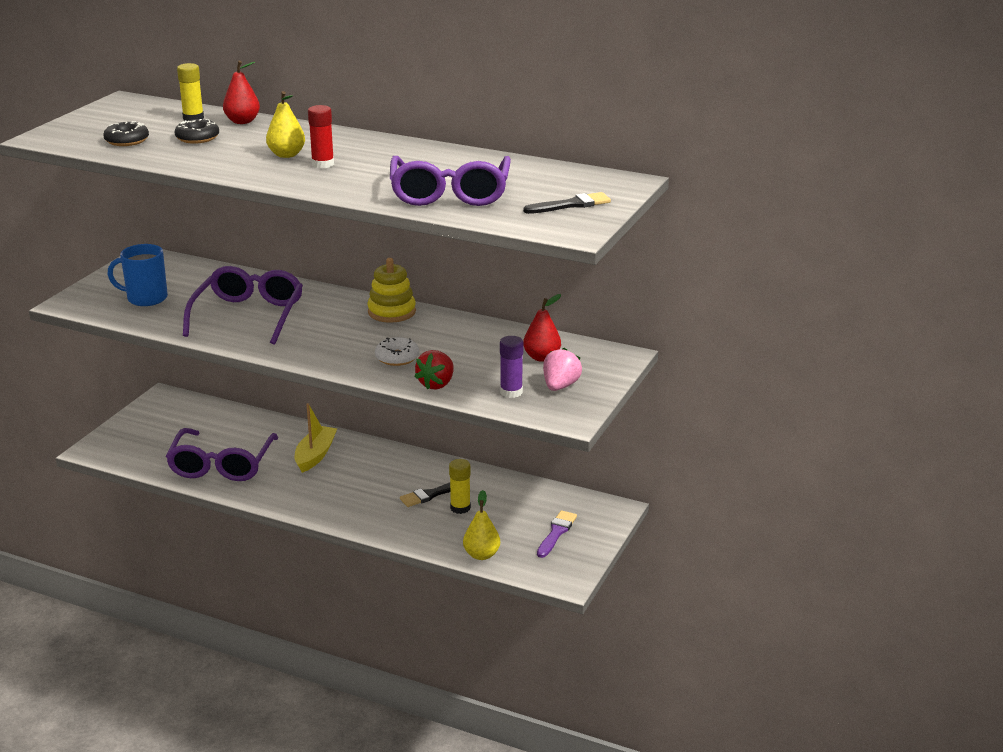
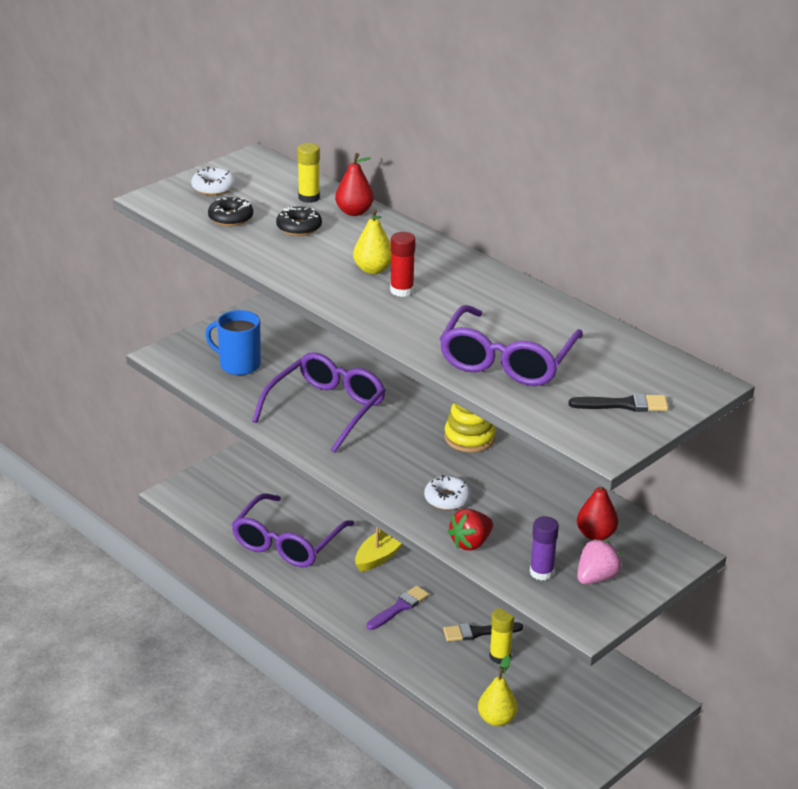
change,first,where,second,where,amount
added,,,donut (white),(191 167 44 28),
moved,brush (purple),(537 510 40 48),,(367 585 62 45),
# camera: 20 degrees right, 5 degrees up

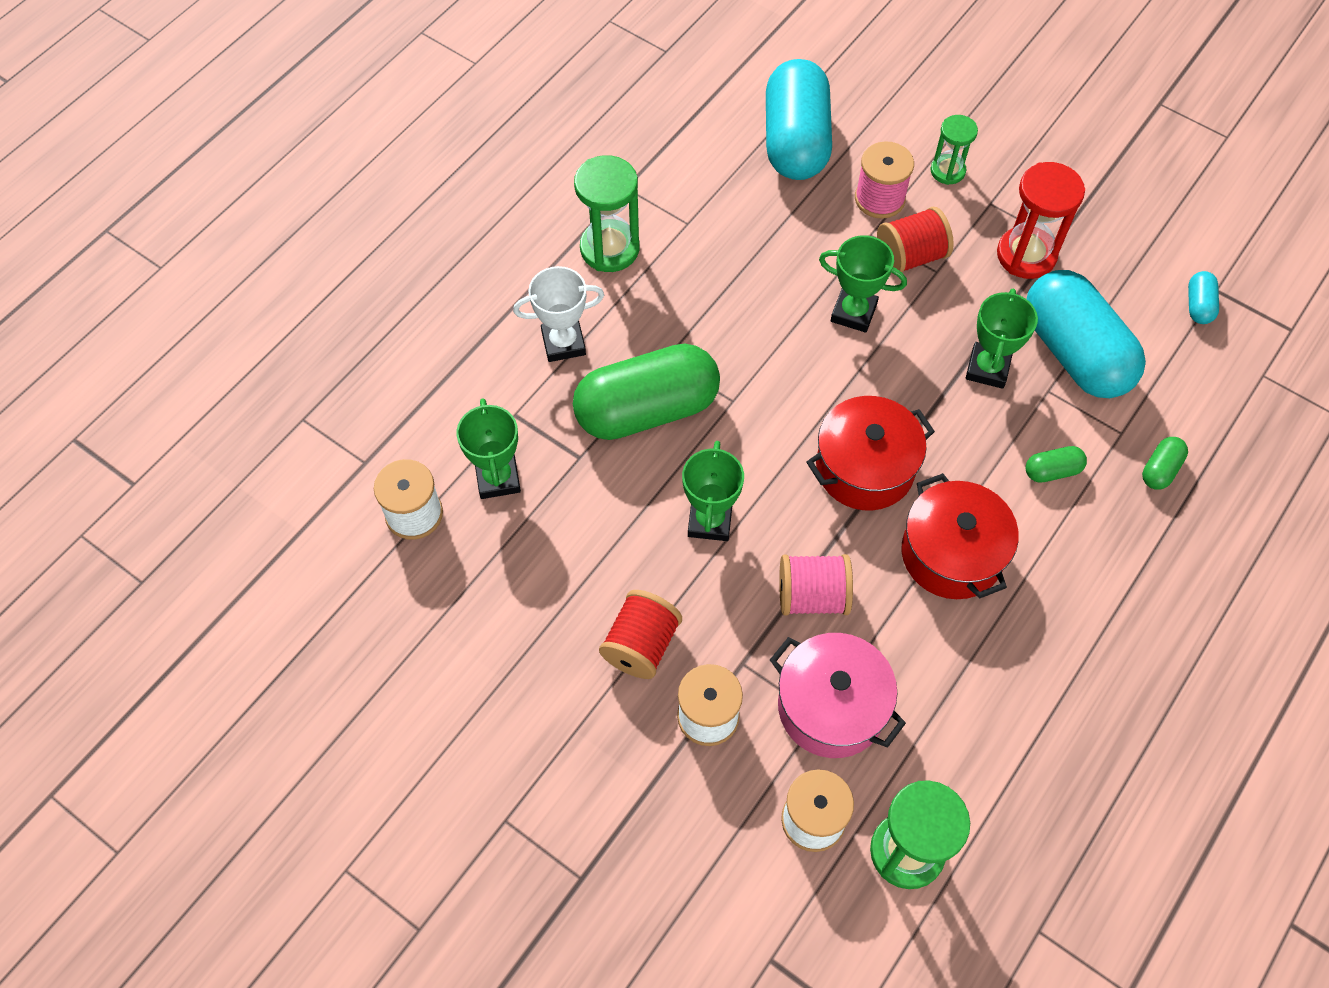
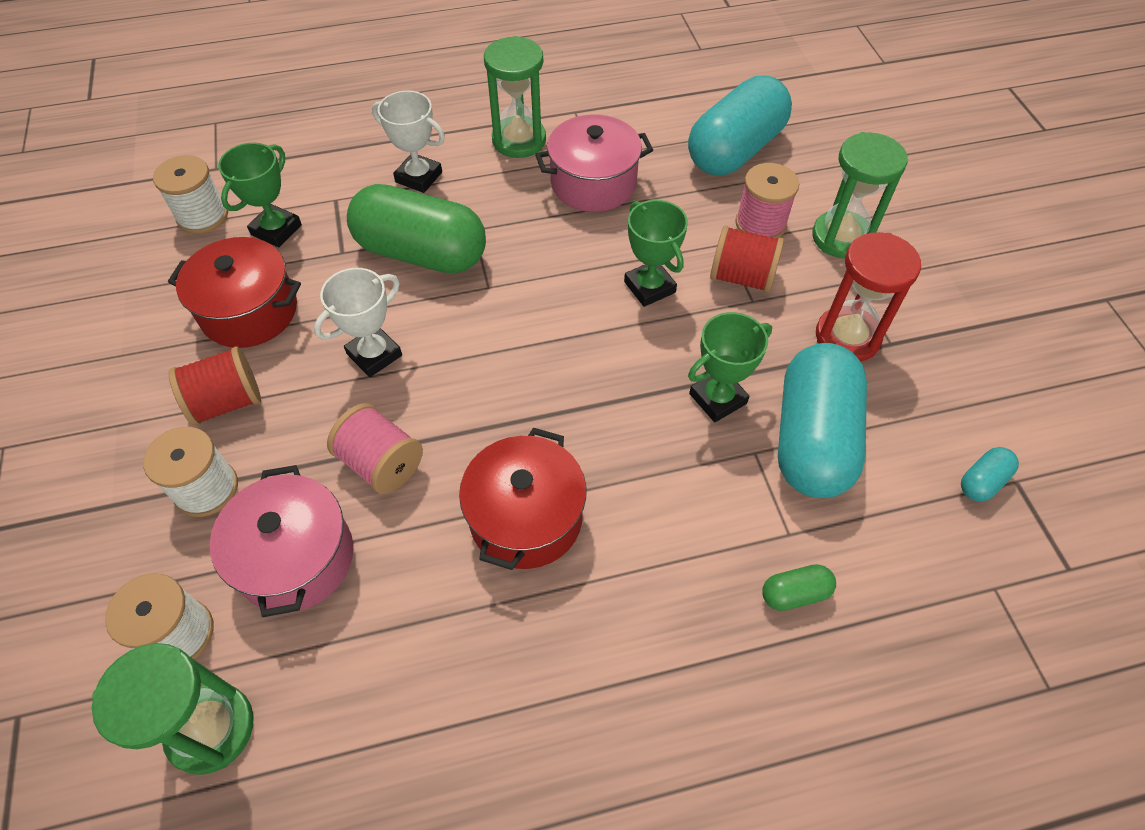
change,first,where,second,where,amount
moved,pot (red),(807 396 128 114),,(168 237 133 111),
recoloured,trophy (green),(682 441 62 100),trophy (white),(314 268 88 109),
added,,,pot (pink),(535 115 118 97),
resized,hourglass (green),(930 115 48 70),,(812 132 96 127),x1.64
removed,capsule (green),(1026 446 61 37),,,
# camera: 40 degrees right, 5 degrees down

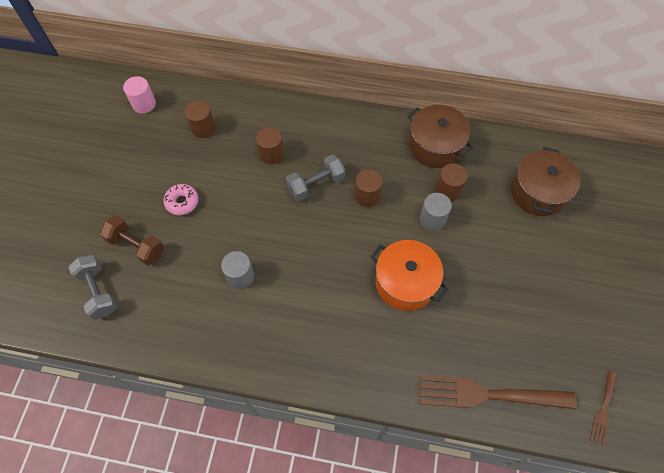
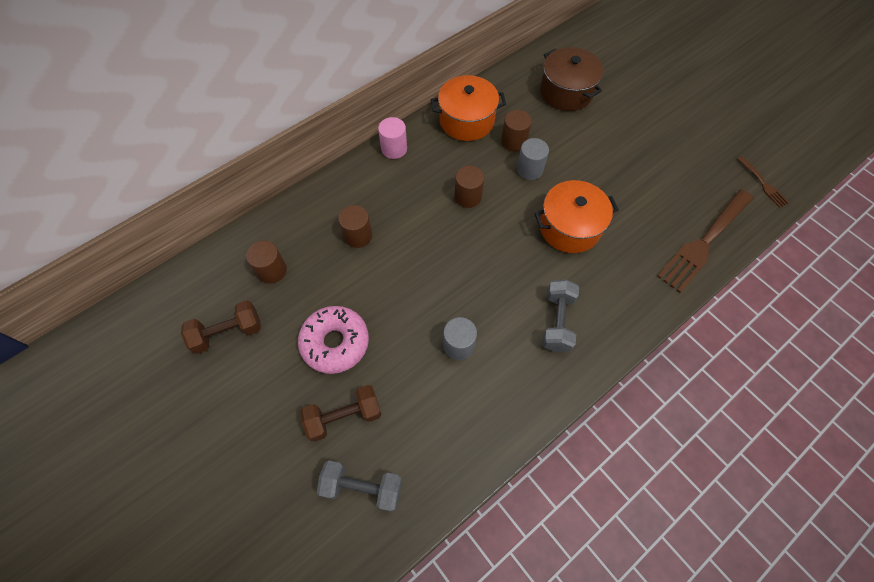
change,first,where,second,where,amount
added,,,dumbbell (brown),(181 300 80 54),
resized,donut (pink),(163 184 36 31),,(298 306 71 68),x1.66
moved,cylinder (pink),(123 76 33 38),,(378 117 29 42),
recoloured,pot (brown),(407 105 66 63),pot (orange),(431 75 75 66),
moved,dumbbell (grey),(286 154 59 47),,(542 279 37 73),
# camera: 50 degrees left, 0 degrees up

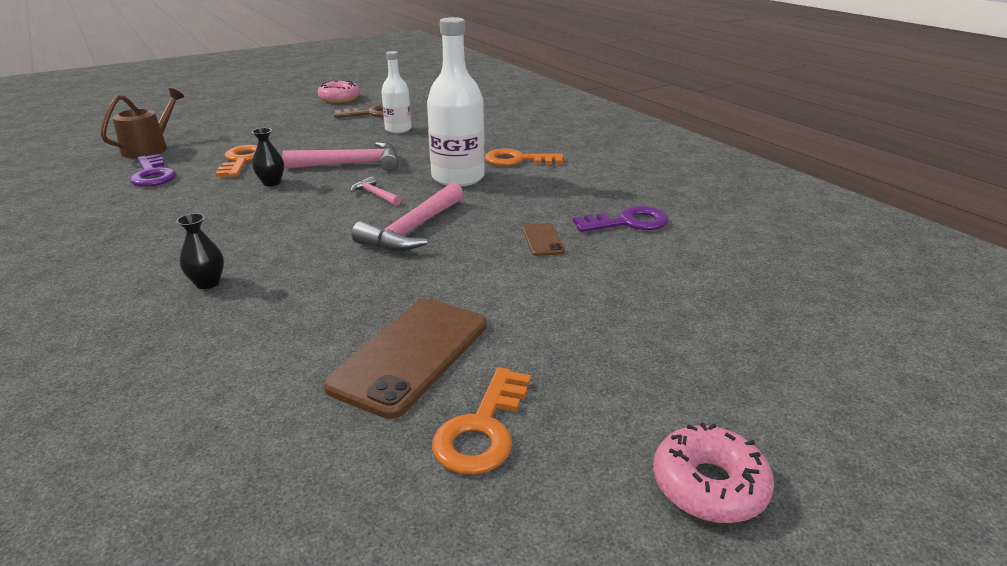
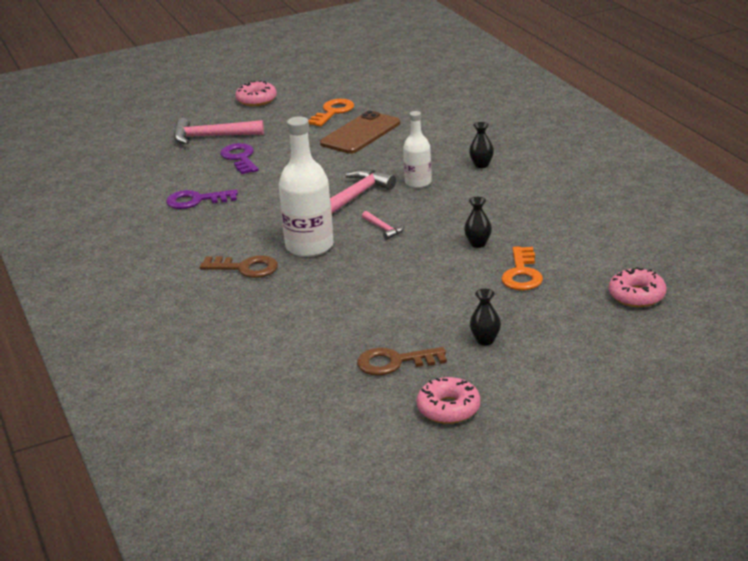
change,first,where,second,where,amount
moved,hammer (pink),(282 142 116 29),,(174 118 90 26),
recoloured,key (orange),(485 149 79 17),key (brown),(200 256 78 22),
moved,key (purple),(130 154 47 33),,(220 143 39 31),
moved,bottle (white),(381 51 30 82),,(403 111 29 77),
added,,,vase (black),(470 289 31 56),
replaced,watering can (brown),(101 88 83 70),donut (pink),(609 267 57 40),
removed,phone (brown),(522 223 43 33),,,
# camera: 170 degrees left, 0 degrees up

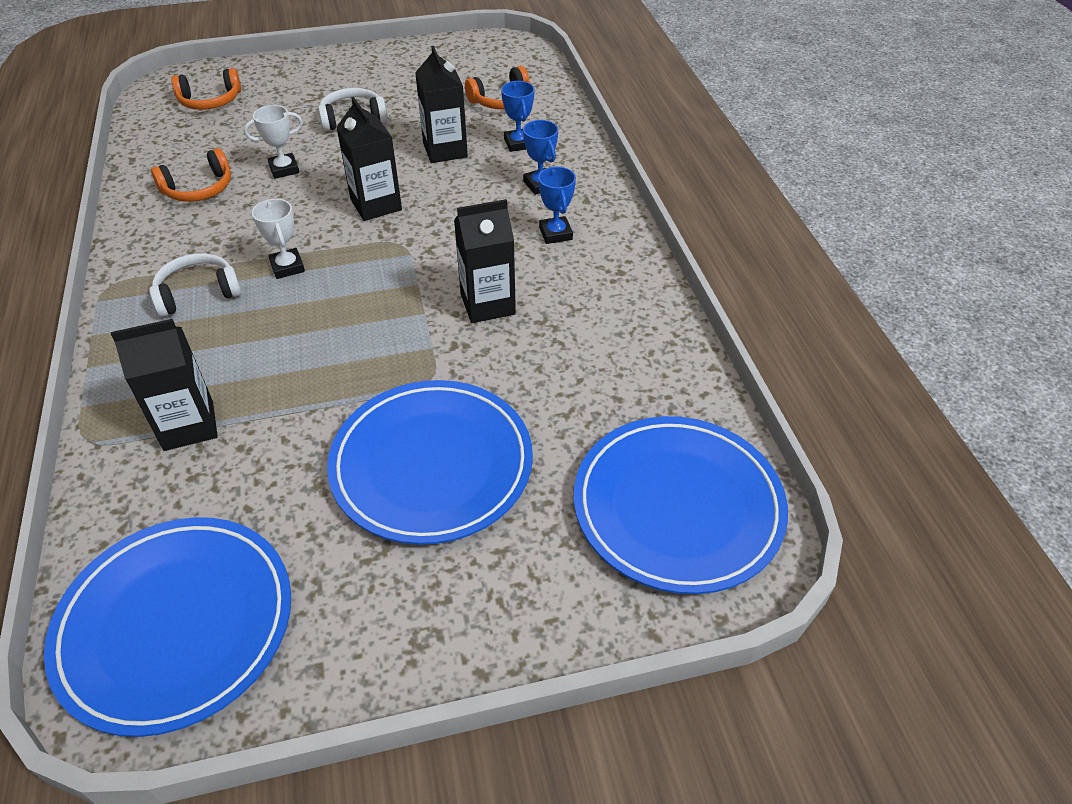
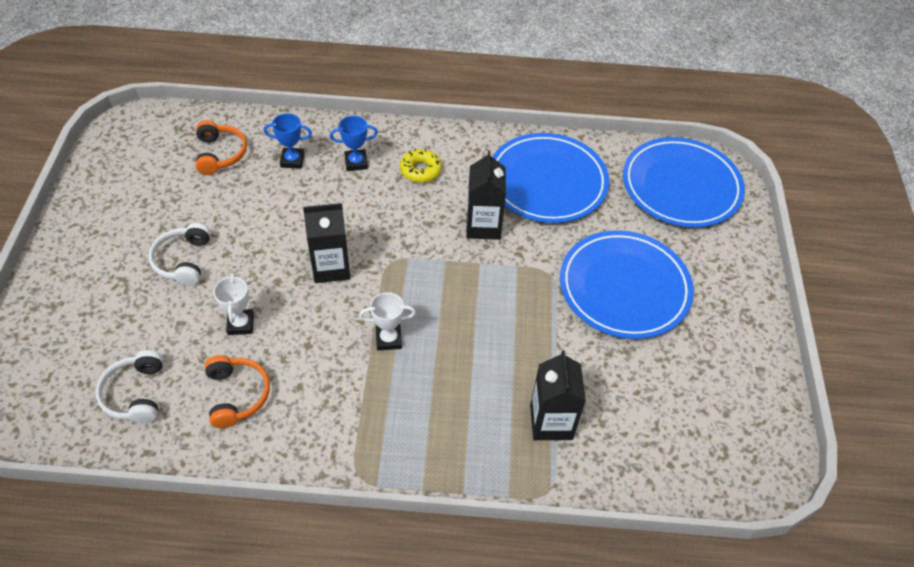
change,first,where,second,where,amount
moved,headphones (white),(149 253 93 64),,(96 350 67 73),
replaced,trophy (blue),(538 167 38 77),donut (yellow),(400 148 42 35),
moved,plate (blue),(44 517 247 220),,(492 133 117 90),
removed,headphones (orange),(172 68 69 42),,,
removed,carton (black),(415 46 53 117),,,
# camera: 75 degrees left, 5 degrees up

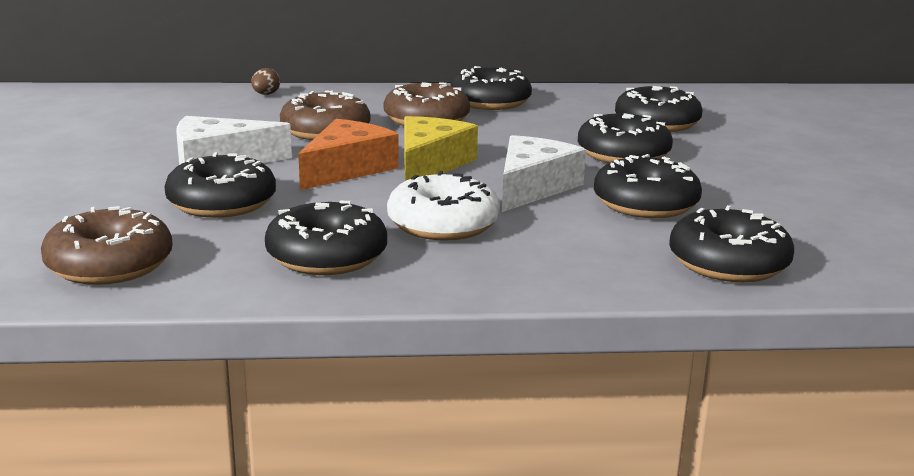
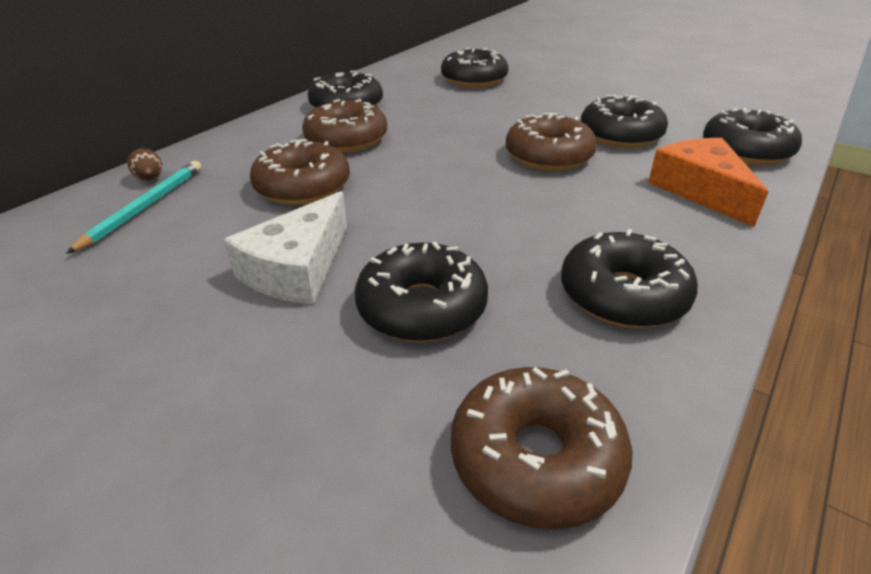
change,first,where,second,where,amount
added,,,pencil (turquoise),(66 161 135 93),
replaced,cheese (white),(502 135 84 77),donut (brown),(506 113 91 58),
moved,cheese (orange),(298 119 100 71),,(648 138 120 89),
removed,donut (white),(387 171 113 70),,,
removed,cheese (yellow),(404 116 74 65),,,
removed,donut (black),(578 113 95 50),,,
# camera: 50 degrees left, 15 degrees up

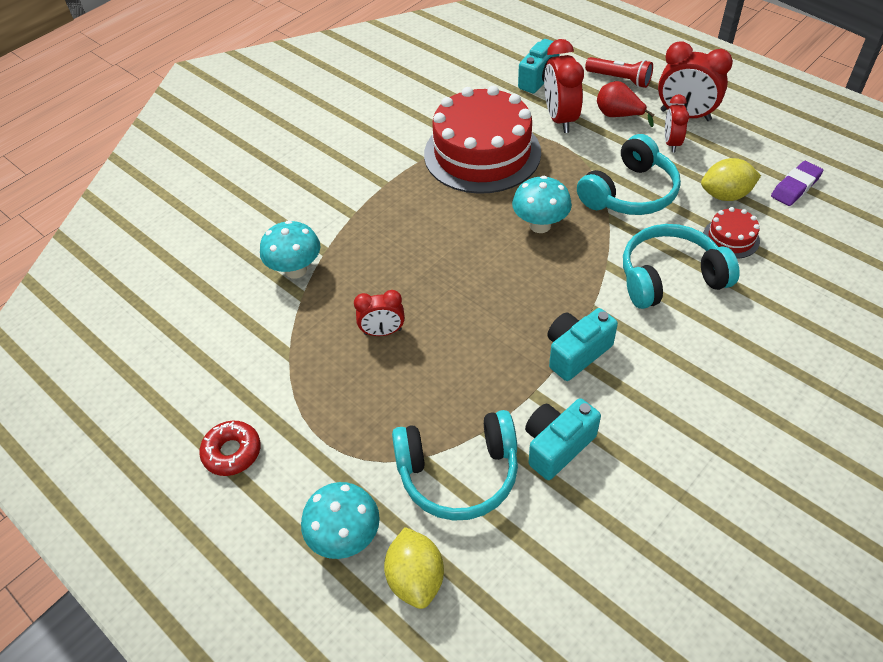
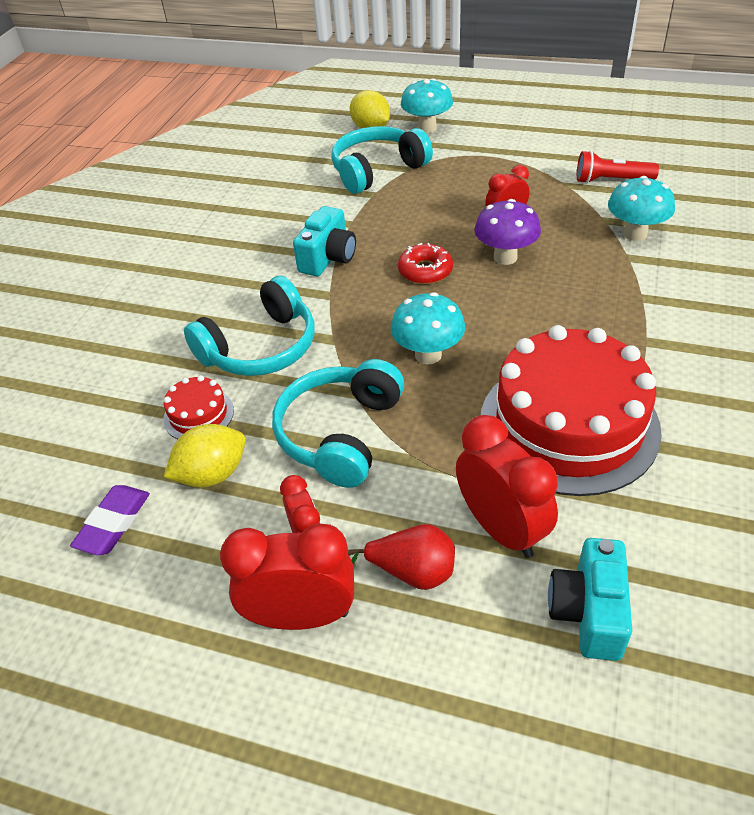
change,first,where,second,where,amount
moved,donut (red),(199 421 62 55),,(398 243 55 41),
added,,,mushroom (purple),(474 199 67 66),
moved,flashlight (red),(585 57 68 31),,(577 151 82 32),
removed,camera (turquoise),(525 398 76 82),,,
# camera: 155 degrees right, 5 degrees down

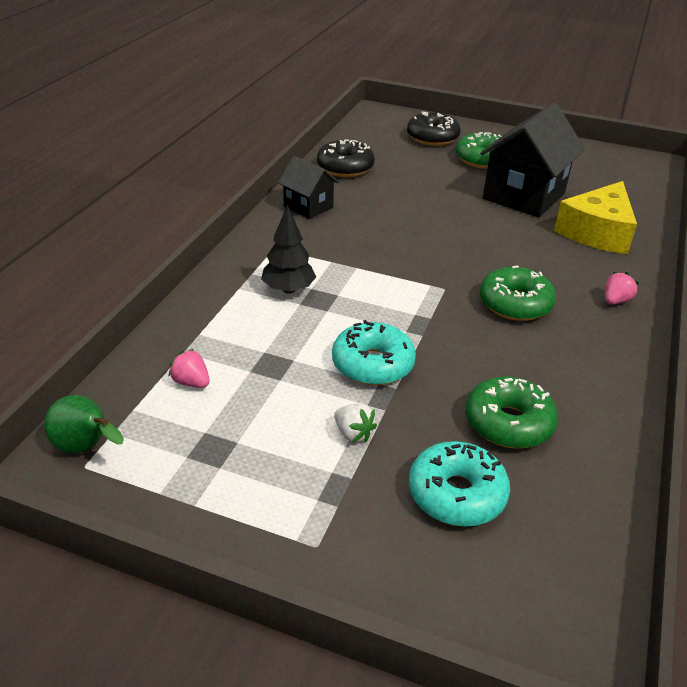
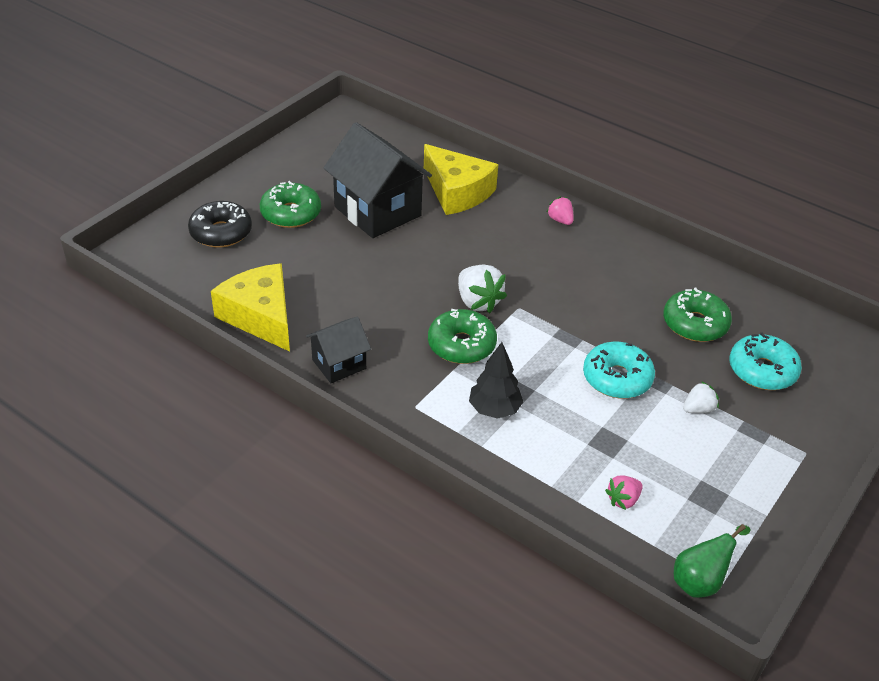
change,first,where,second,where,amount
replaced,donut (black),(317 139 58 38),cheese (yellow),(211 263 79 88),
moved,donut (green),(480 265 76 56),,(428 309 69 55),
added,,,strawberry (white),(458 265 49 48),
# camera: 75 degrees left, 5 degrees up

